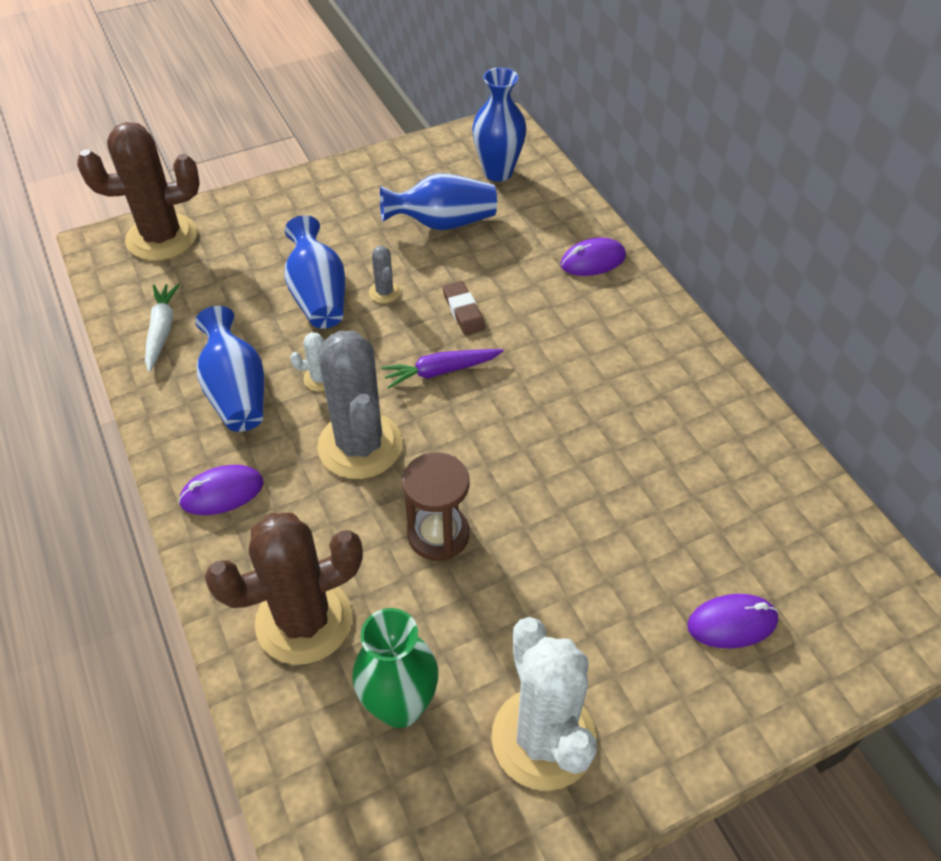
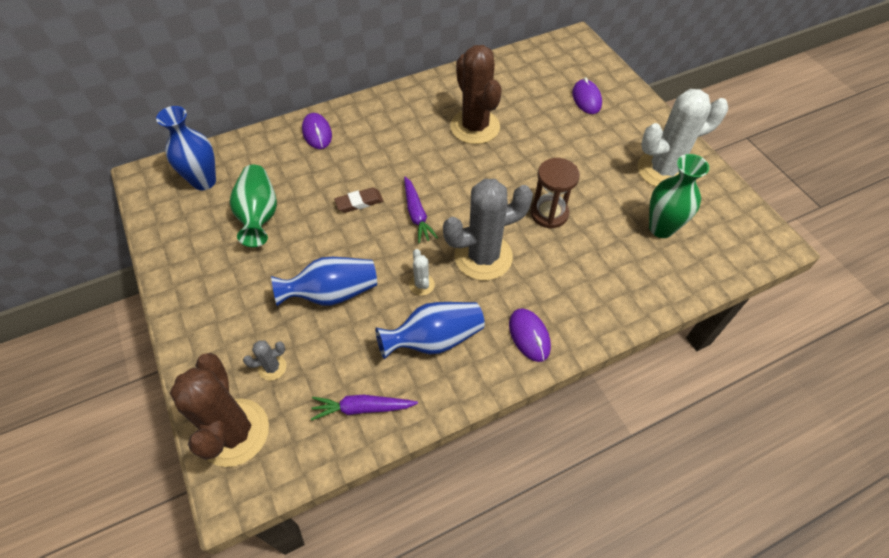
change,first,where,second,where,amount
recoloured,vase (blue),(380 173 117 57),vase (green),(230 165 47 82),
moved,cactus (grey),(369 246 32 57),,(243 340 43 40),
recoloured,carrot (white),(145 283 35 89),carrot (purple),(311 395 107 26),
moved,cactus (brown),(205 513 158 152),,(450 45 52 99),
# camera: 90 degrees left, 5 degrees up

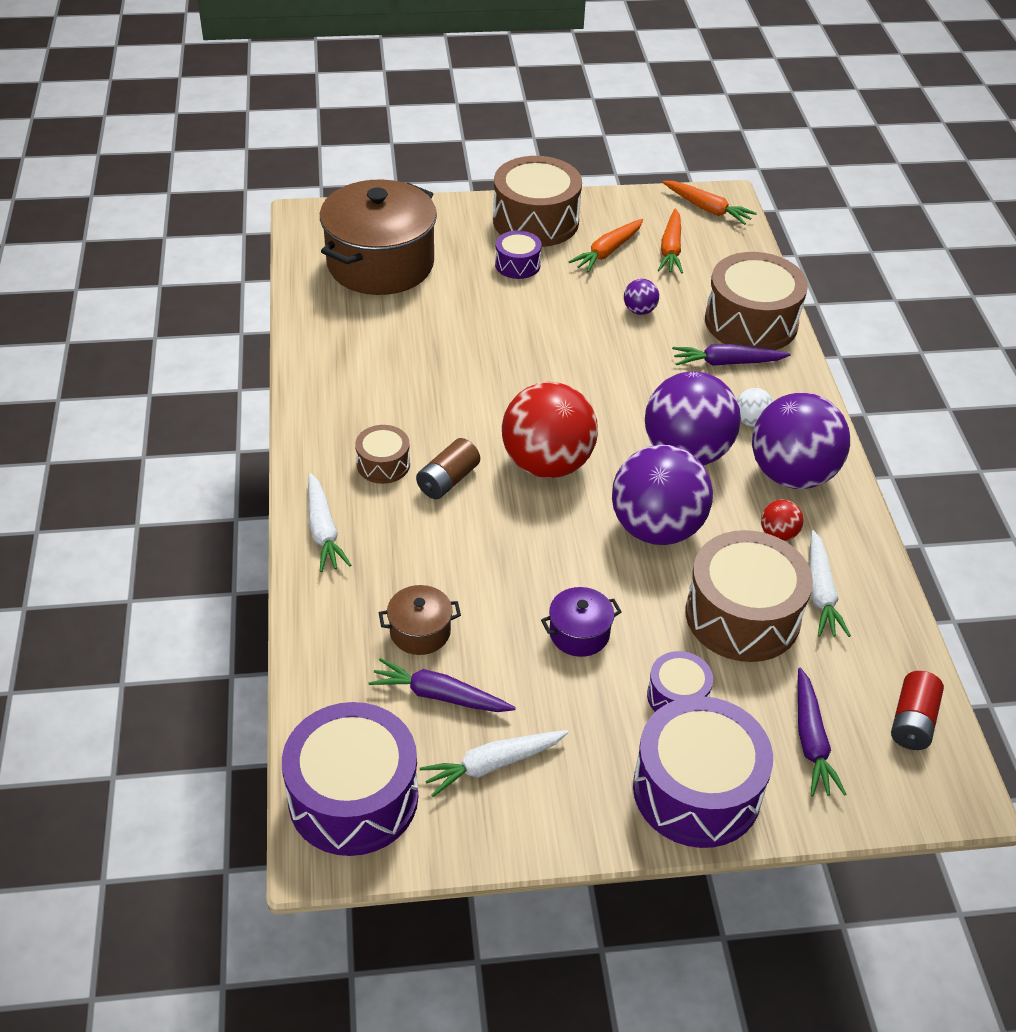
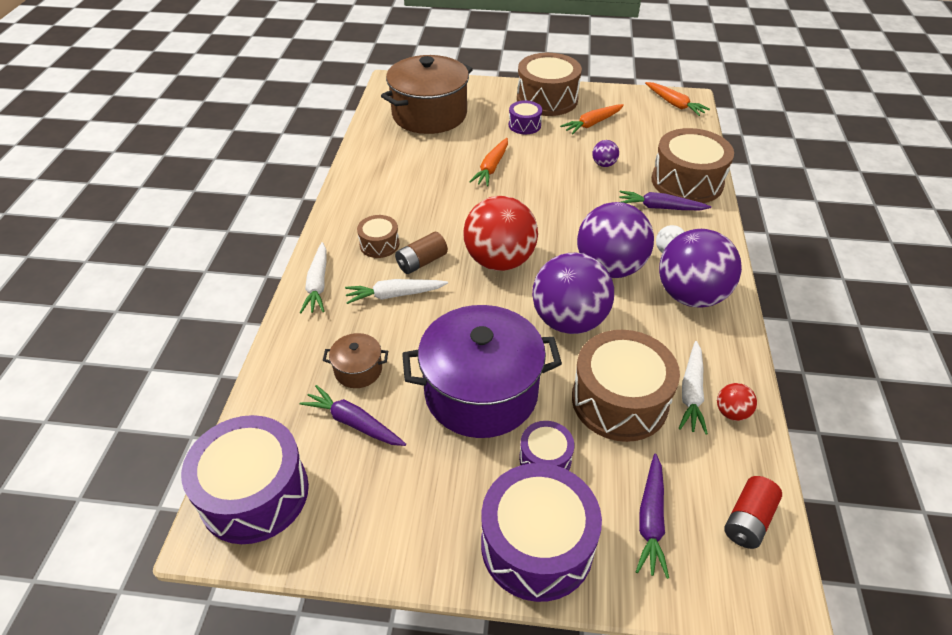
change,first,where,second,where,amount
moved,carrot (white),(419 730 150 67),,(345 279 103 25),
resized,pot (purple),(541 587 81 70),,(402 305 160 133),x2.30
moved,carrot (orange),(658 208 25 66),,(469 138 39 48),
moved,ball (red),(761 499 43 42),,(717 383 40 38),
# camera: 15 degrees right, 0 degrees up

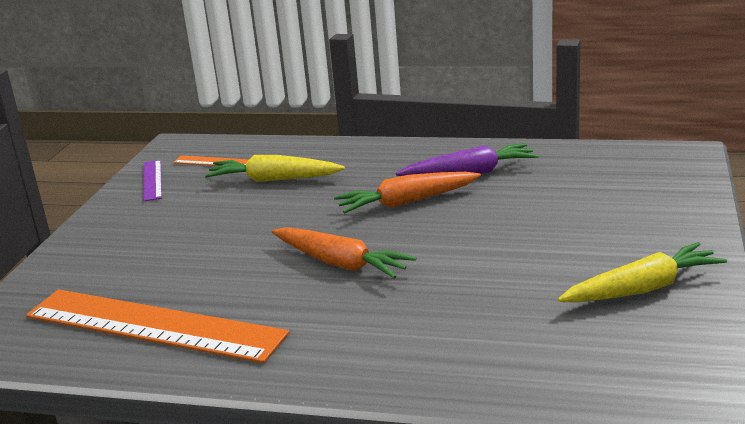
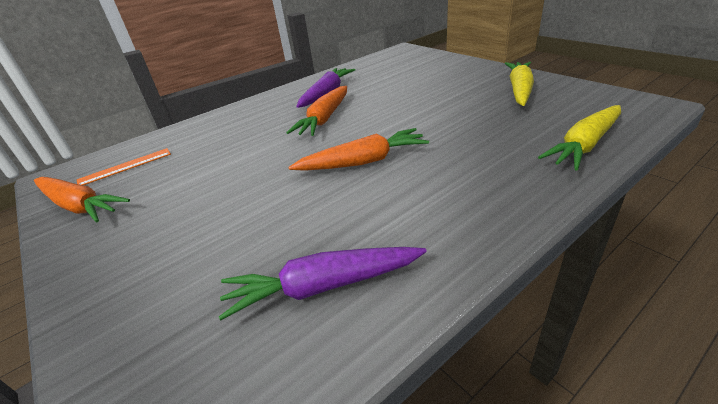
change,first,where,second,where,amount
replaced,ruler (purple),(143 160 19 41),carrot (orange),(34 177 96 45),
replaced,ruler (orange),(26 289 264 74),carrot (purple),(219 247 208 73),
moved,carrot (yellow),(205 155 140 27),,(538 105 83 66),
# camera: 50 degrees left, 10 degrees up

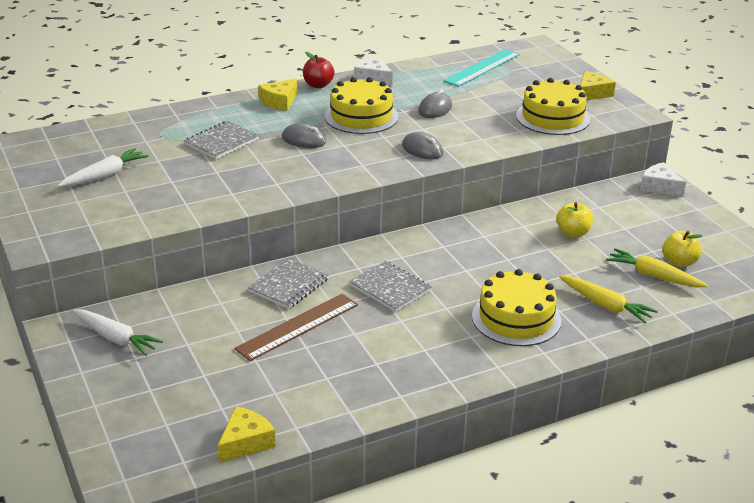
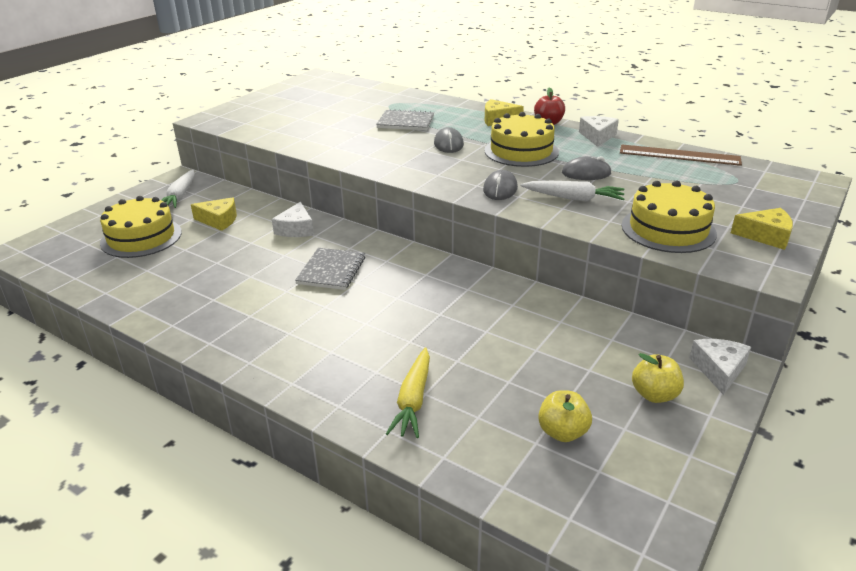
change,first,where,second,where,amount
moved,cake (yellow),(472 269 89 77),,(100 196 82 62),
moved,cheese (yellow),(218 406 58 57),,(191 197 46 34),
replaced,notebook (grey),(248 258 81 51),cheese (white),(272 202 42 35),
moved,carrot (white),(58 148 91 39),,(521 181 104 20),
moved,ruler (brown),(234 294 124 67),,(620 144 122 22),
moved,apple (yellow),(556 202 37 35),,(632 353 52 50),
removed,ruler (turquoise),(443 49 77 38),,,
removed,carrot (yellow),(606 248 102 39),,,
# camera: 60 degrees right, 0 degrees up

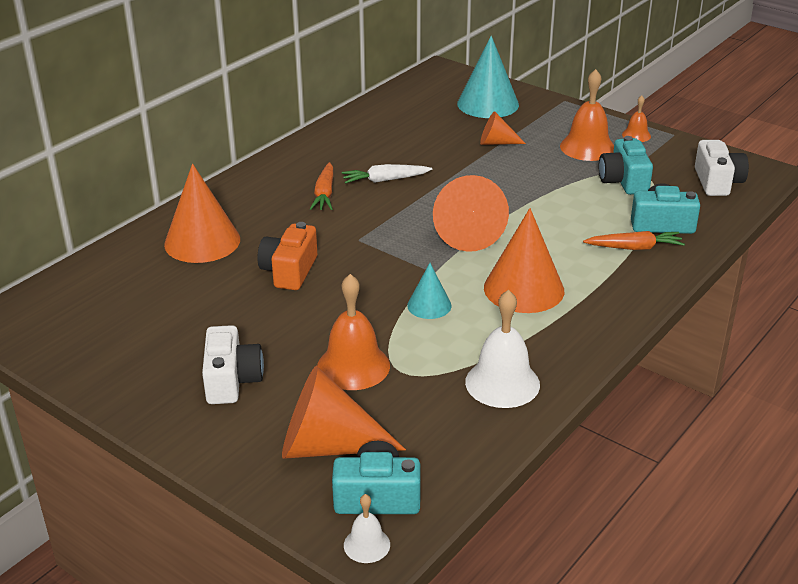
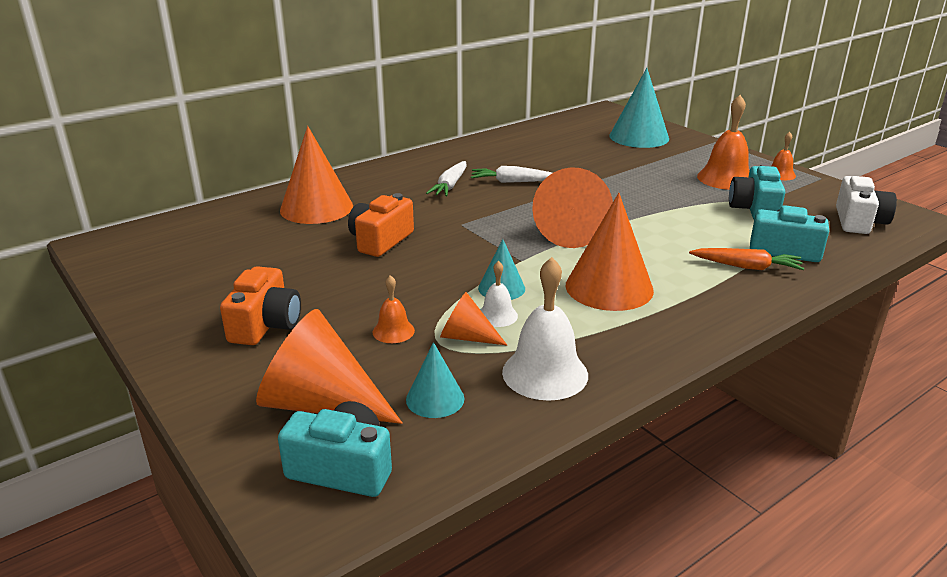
change,first,where,second,where,amount
recoloured,camera (white),(202 325 62 79),camera (orange),(220 266 81 79),
resized,bell (orange),(317 274 73 116),,(372 275 43 68),x0.53
added,,,cone (turquoise),(406 342 58 76),
recoloured,carrot (orange),(310 162 23 48),carrot (white),(426 161 41 36),
moved,cone (orange),(480 111 46 34),,(440 292 67 53),
moved,bell (white),(344 494 46 69),,(481 261 37 66),
# camera: 15 degrees right, 5 degrees down

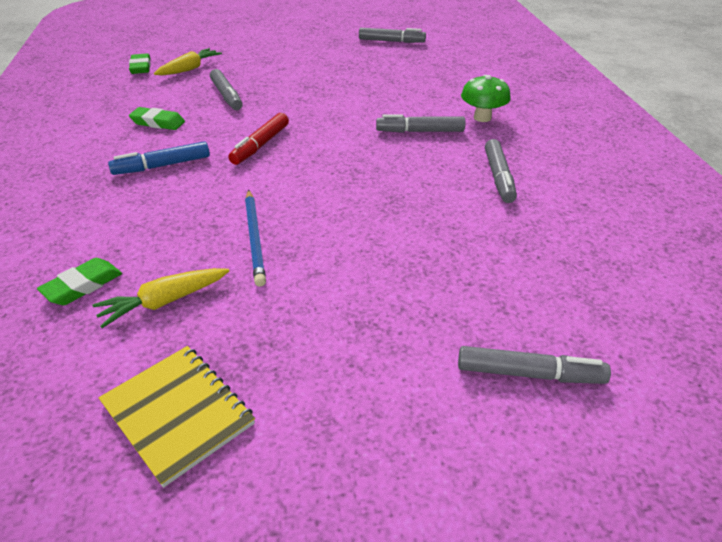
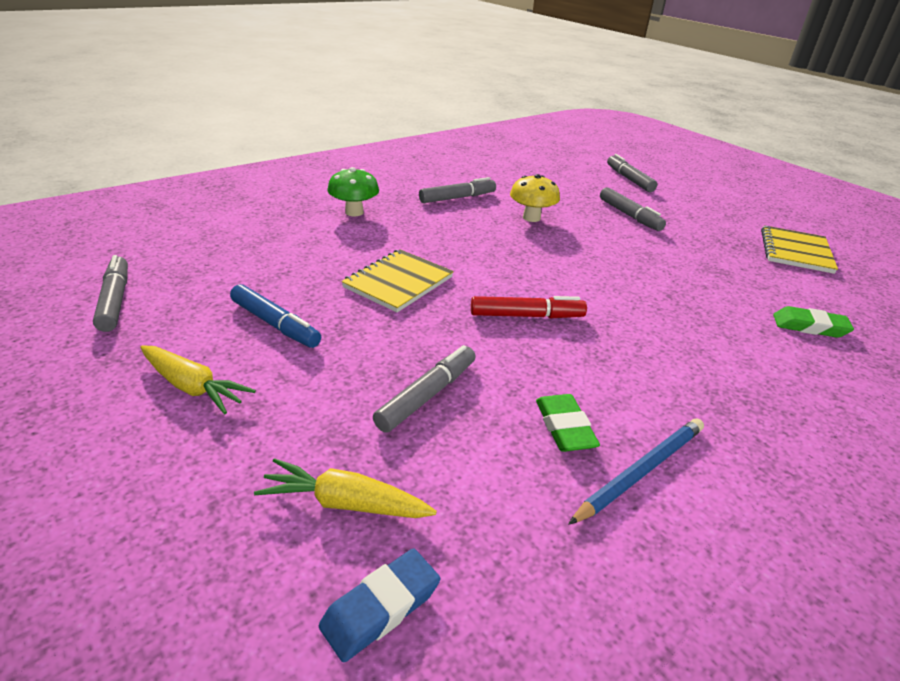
change,first,where,second,where,amount
moved,carrot (yellow),(92 268 137 60),,(140 346 116 68),
moved,marker (blue),(108 141 102 34),,(230 284 91 64),
recoloured,eraser (green),(129 53 22 21),eraser (blue),(319 549 121 113),
added,,,notebook (yellow),(341 249 113 64),
added,,,mushroom (yellow),(510 174 50 48),
moved,pencil (blue),(245 190 21 96),,(568 418 136 107),
moved,marker (grey),(376 114 89 19),,(600 187 66 44),
# camera: 120 degrees left, 5 degrees down

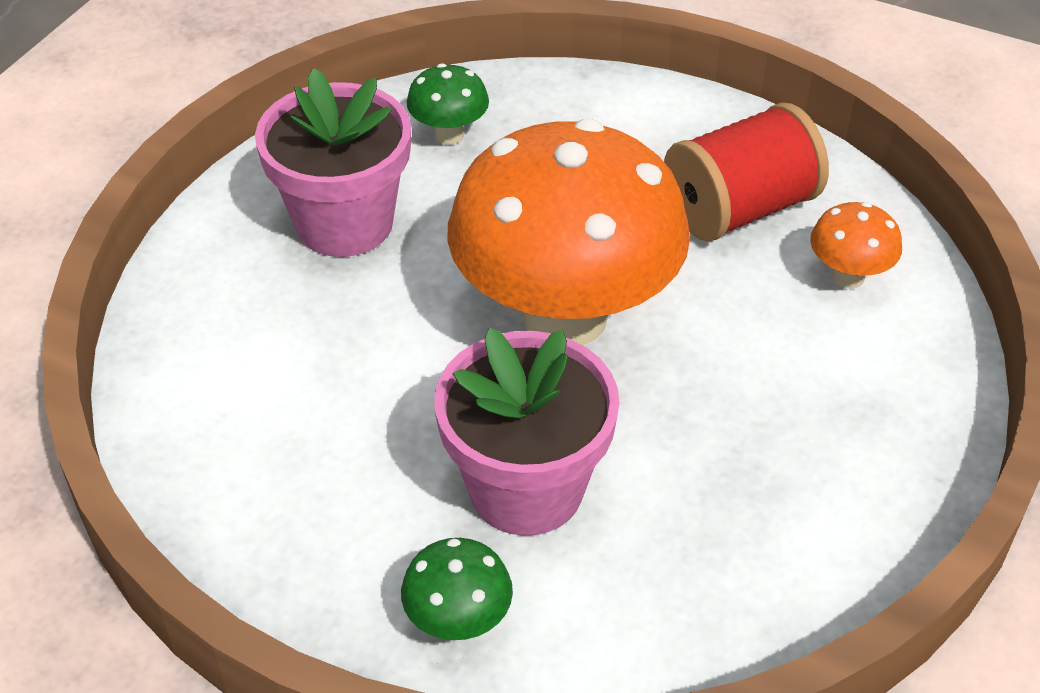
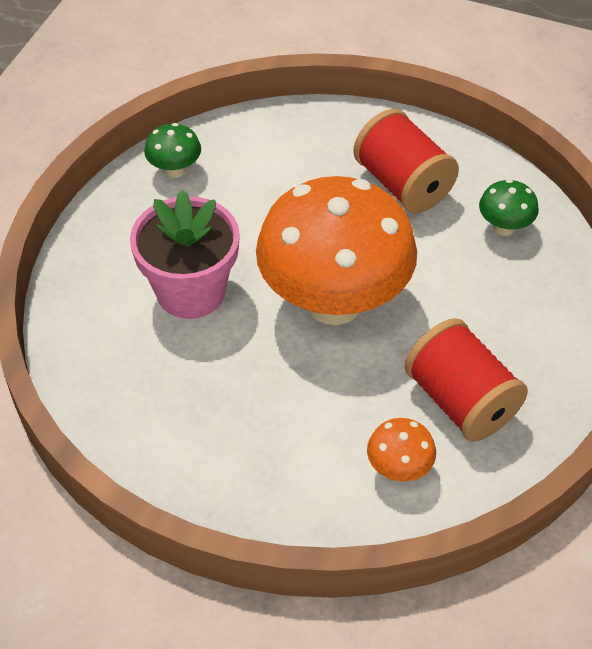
change,first,where,second,where,amount
moved,mushroom (green),(401 538 112 102),,(144 123 57 55),
replaced,flower pot (pink),(255 68 156 189),spool (red),(353 109 106 104),
# camera: 85 degrees right, 5 degrees up

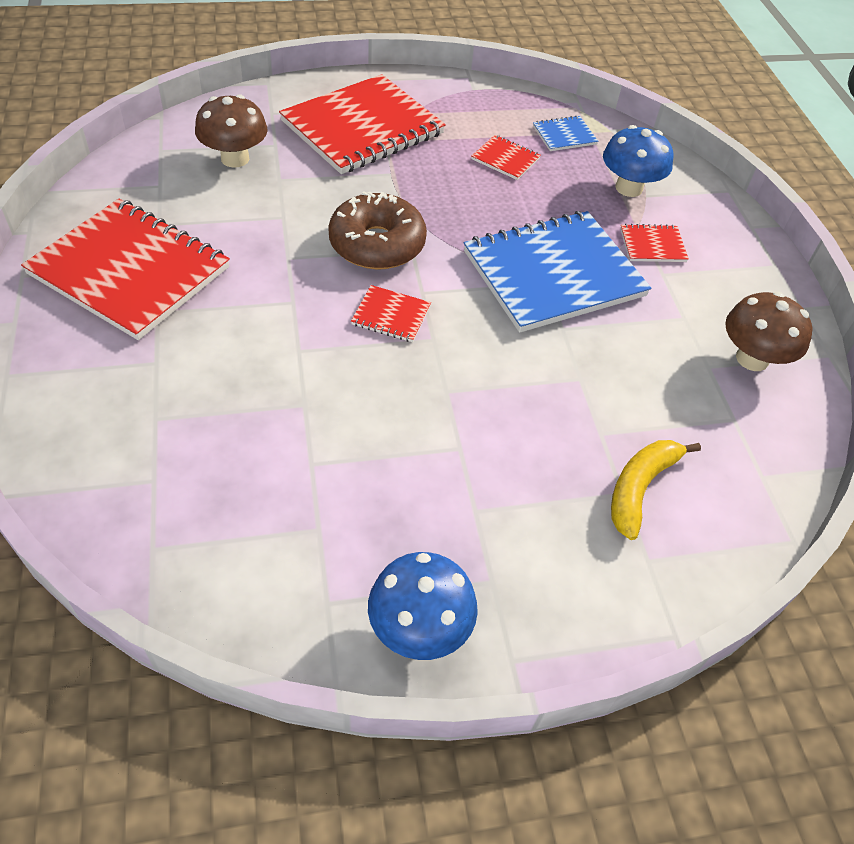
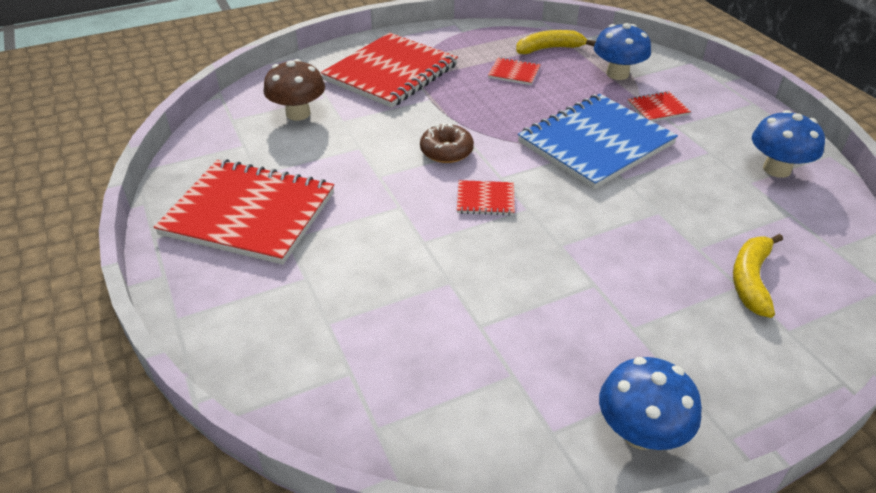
change,first,where,second,where,amount
resized,donut (brown),(328 191 99 79),,(420 123 54 40),x0.65
replaced,notebook (blue),(533 115 65 36),banana (yellow),(516 30 80 24),
recoloured,mushroom (brown),(725 292 88 79),mushroom (blue),(752 110 73 68),
# camera: 10 degrees left, 10 degrees down

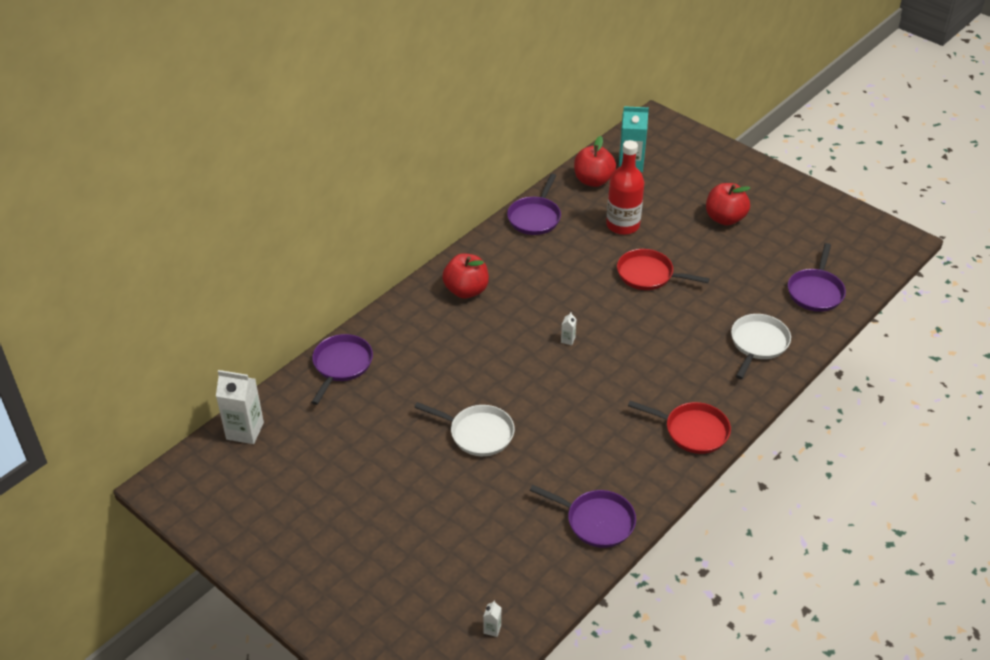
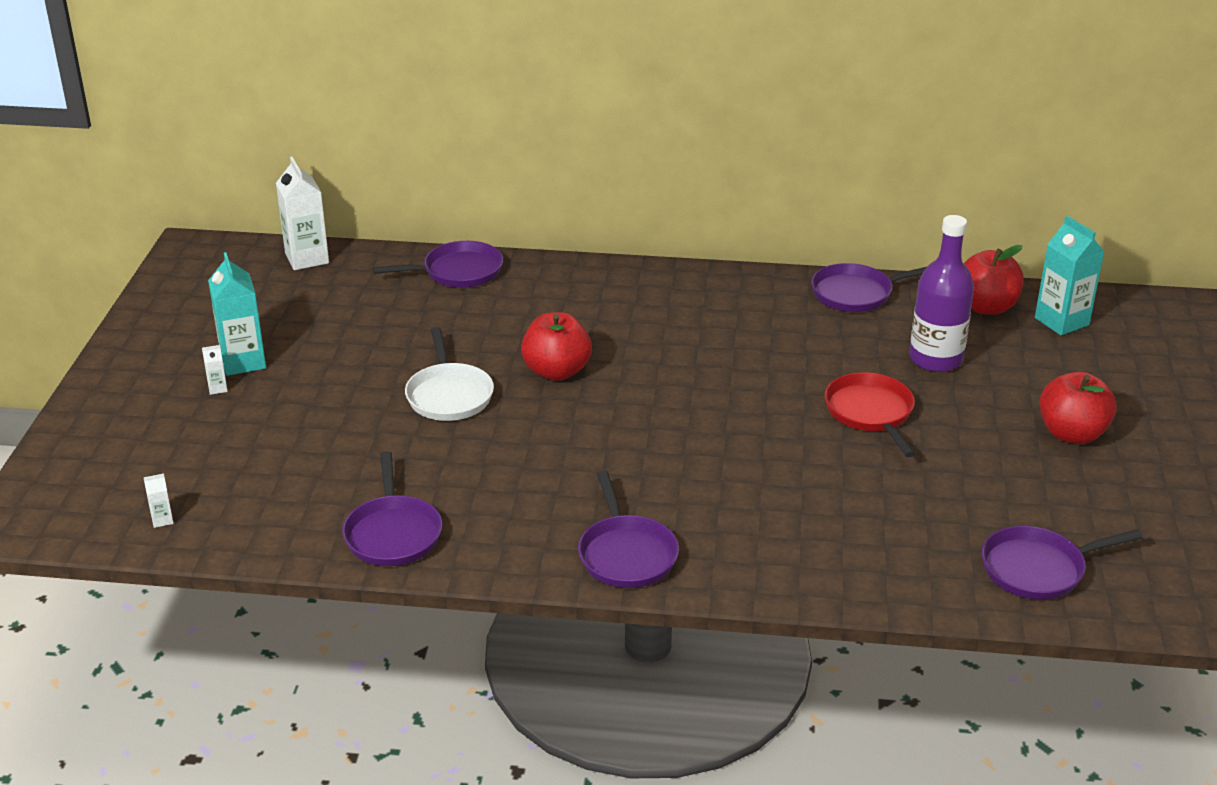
change,first,where,second,where,amount
moved,carton (white),(561 312 15 33),,(202 345 26 50),
added,,,carton (turquoise),(208 252 58 124),
moved,apple (red),(442 253 47 45),,(521 312 71 69),
recoloured,pan (red),(628 401 103 53),pan (purple),(578 471 101 117),
recoloured,bottle (red),(606 140 38 95),bottle (purple),(909 215 65 157),
removed,pan (white),(731 314 60 65),,,
# camera: 55 degrees right, 10 degrees down

